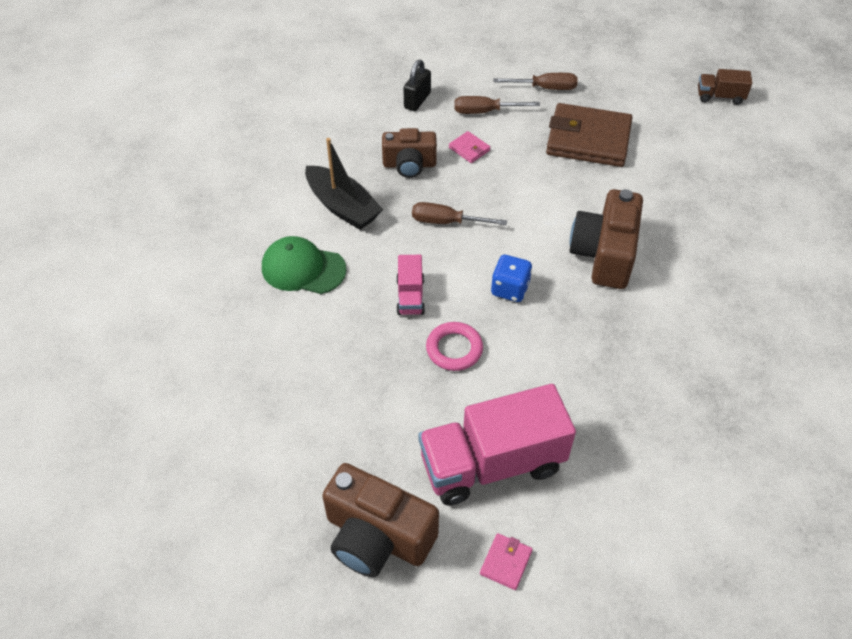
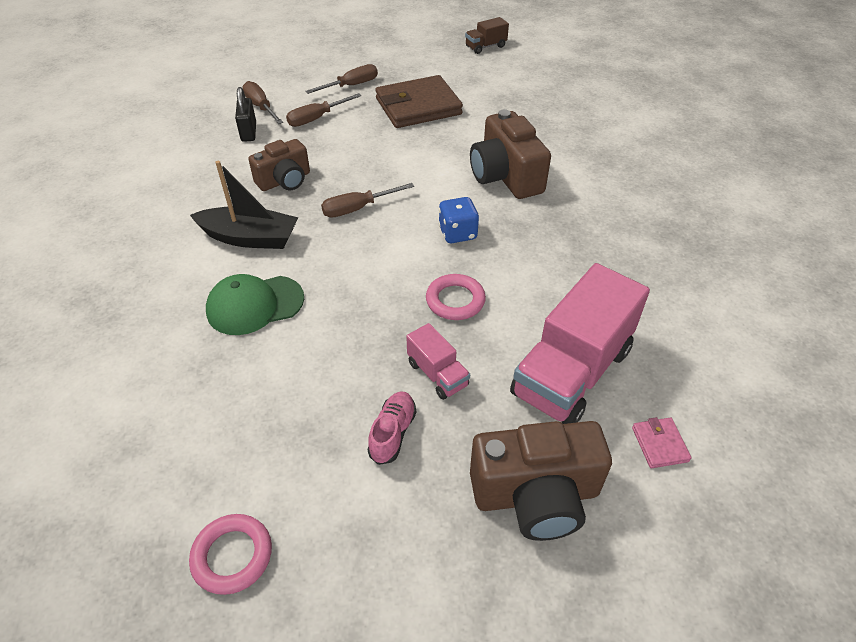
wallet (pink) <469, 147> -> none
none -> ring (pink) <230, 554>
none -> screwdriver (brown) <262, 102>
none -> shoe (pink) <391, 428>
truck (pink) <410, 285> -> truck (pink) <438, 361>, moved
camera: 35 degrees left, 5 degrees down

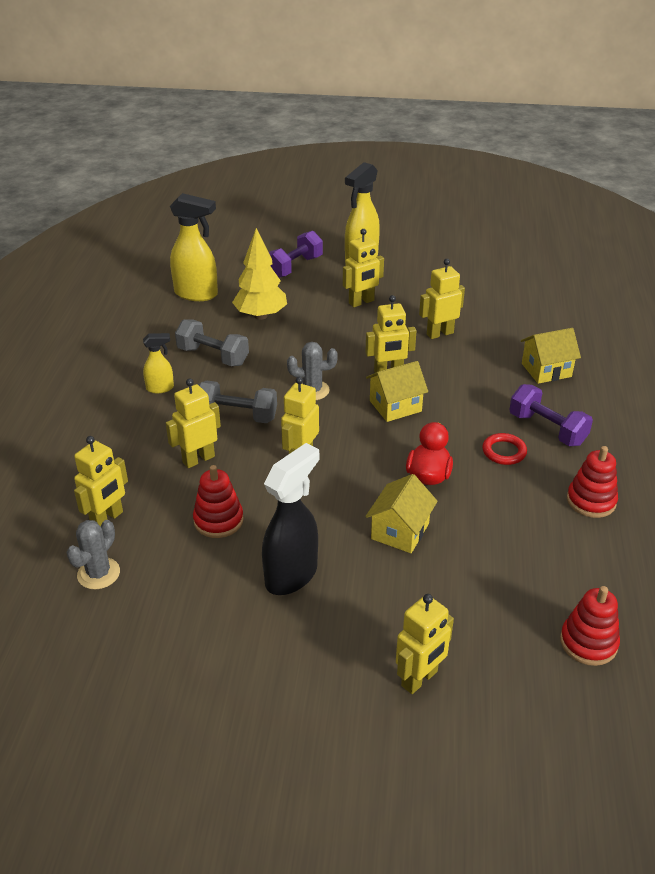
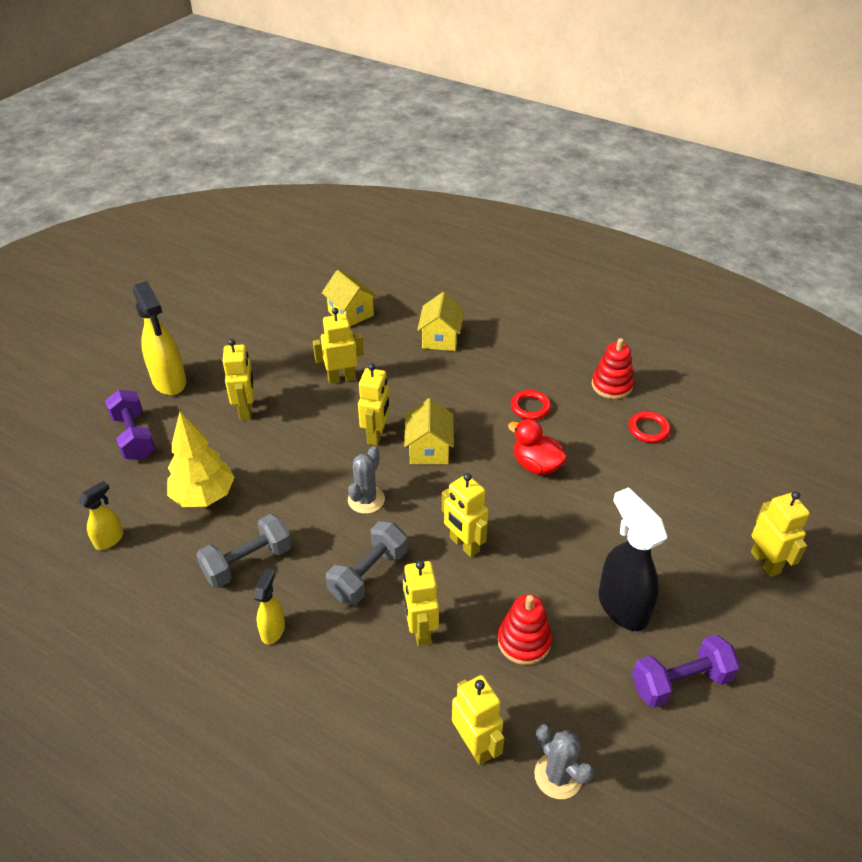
stacking toy (red) <590, 626> -> none
none -> ring (red) <649, 427>
house (yellow) <401, 513> -> house (yellow) <349, 298>, moved
dumbbell (purple) <551, 415> -> dumbbell (purple) <686, 671>, moved
robot (yellow) <442, 299> -> robot (yellow) <338, 346>, 75 degrees clockwise
spray bottle (yellow) <194, 247> -> spray bottle (yellow) <100, 515>, x0.53
camera: 65 degrees left, 5 degrees up

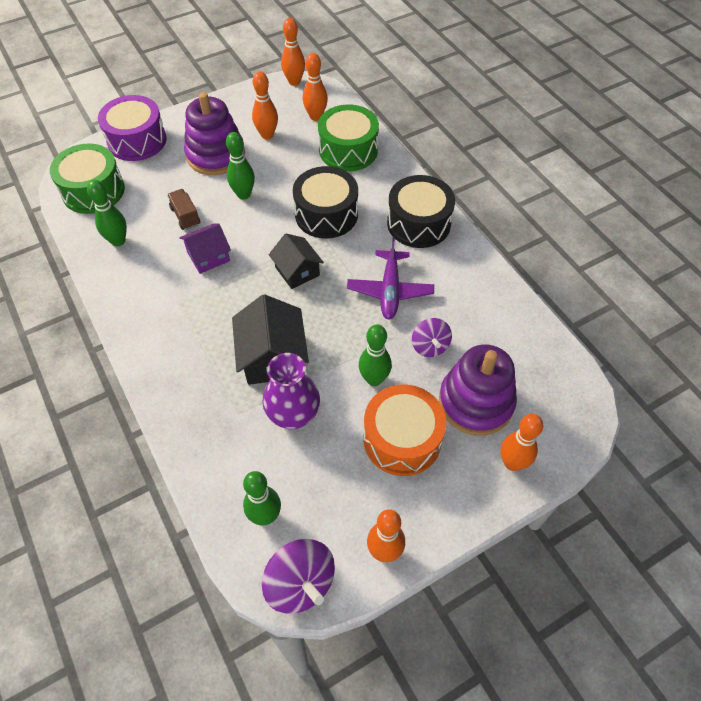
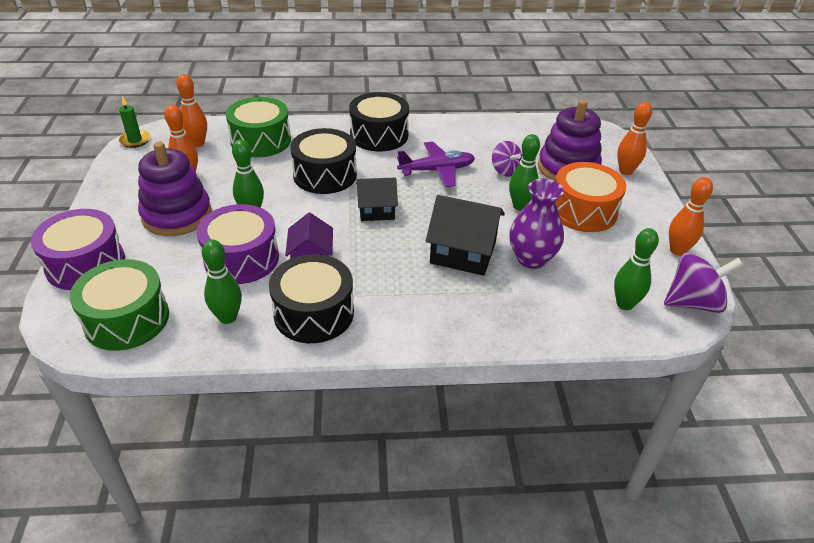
none -> drum (black) <311, 298>
truck (brown) <183, 209> -> drum (purple) <238, 244>
bowling pin (orange) <293, 52> -> candle (green) <134, 122>
plane (purple) <390, 278> -> plane (purple) <436, 164>, 45 degrees counterclockwise
spinning top (purple) <432, 337> -> spinning top (purple) <507, 159>, 45 degrees clockwise
camera: 65 degrees left, 15 degrees down

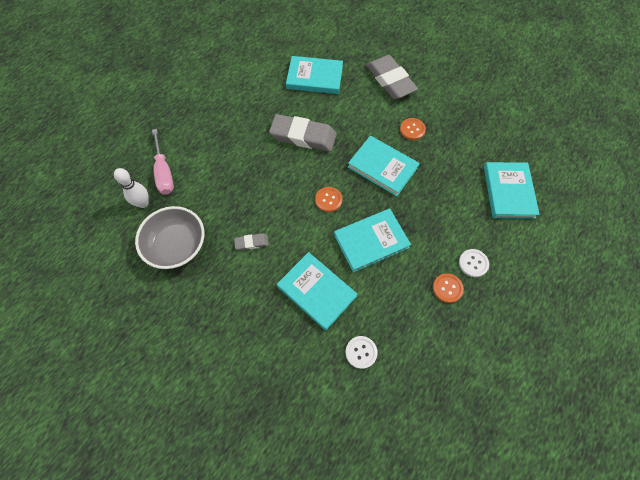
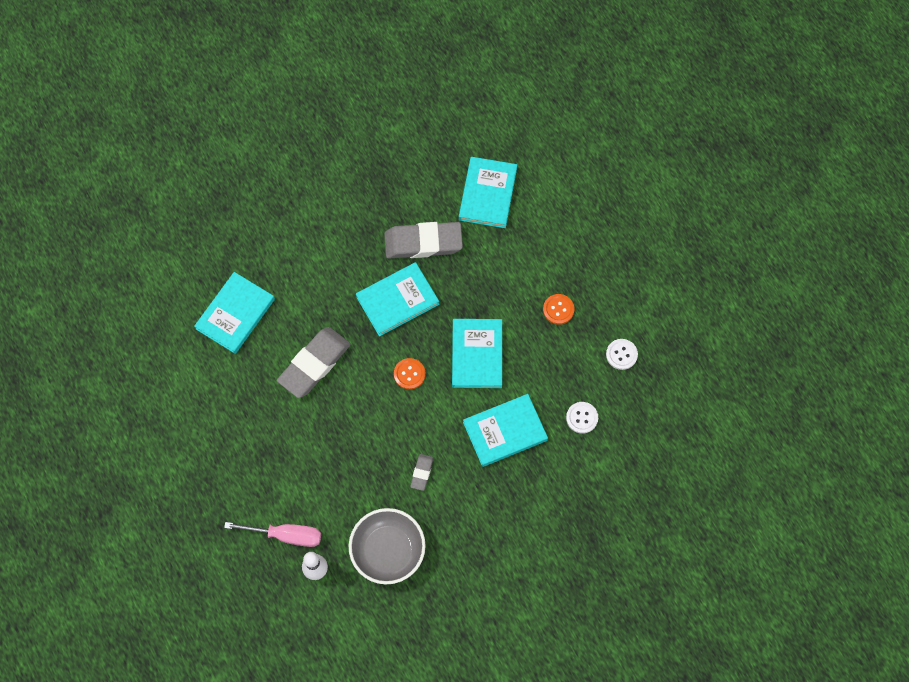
button (orange) <413, 129> -> none
eraser (grey) <392, 77> -> eraser (grey) <423, 240>, moved
button (white) <474, 263> -> button (white) <622, 354>, moved
book (turquoise) <512, 190> -> book (turquoise) <488, 192>, 75 degrees clockwise
camera: 65 degrees left, 5 degrees up

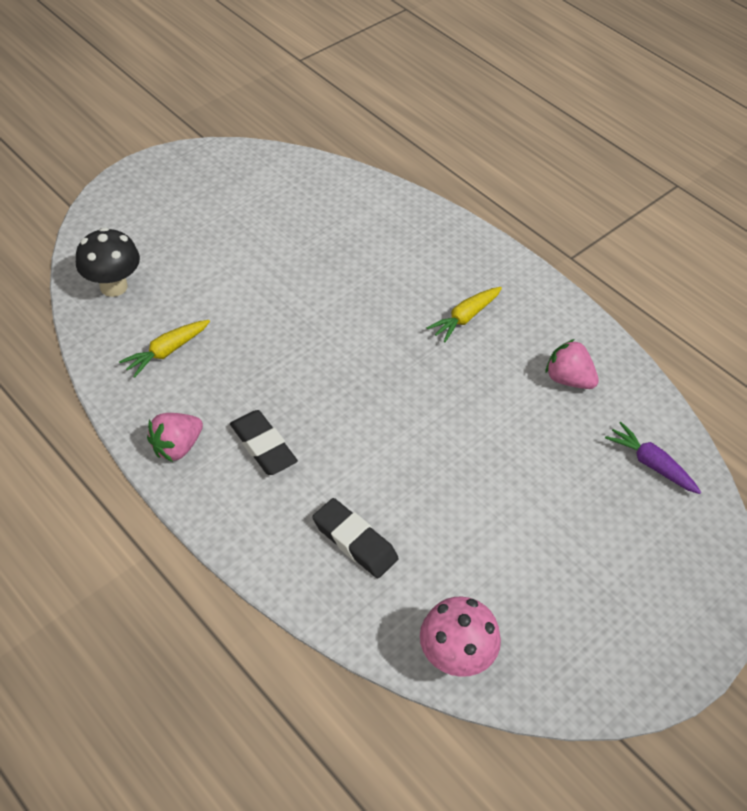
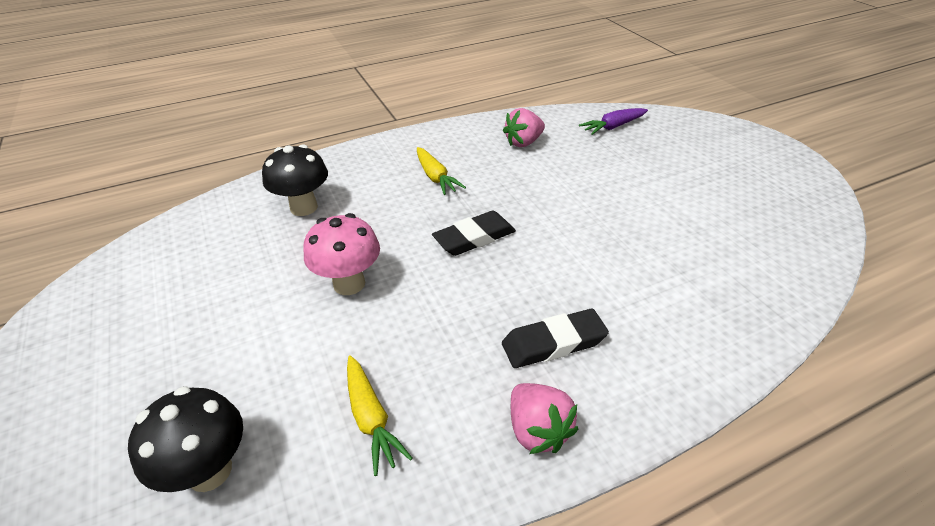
none -> mushroom (black) <295, 180>
eraser (black) <355, 538> -> eraser (black) <474, 233>, moved
mushroom (pink) <460, 637> -> mushroom (pink) <342, 254>, moved
camera: 70 degrees left, 10 degrees down

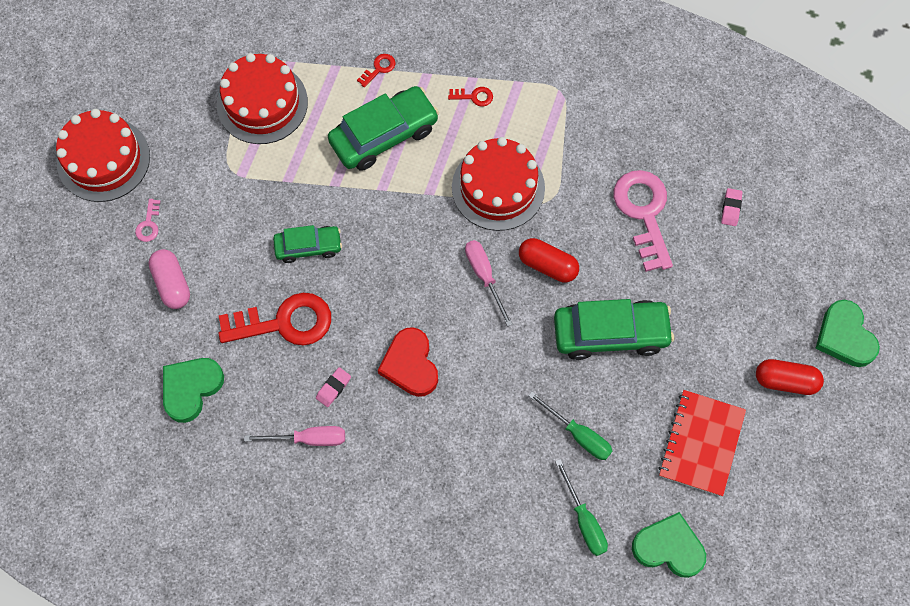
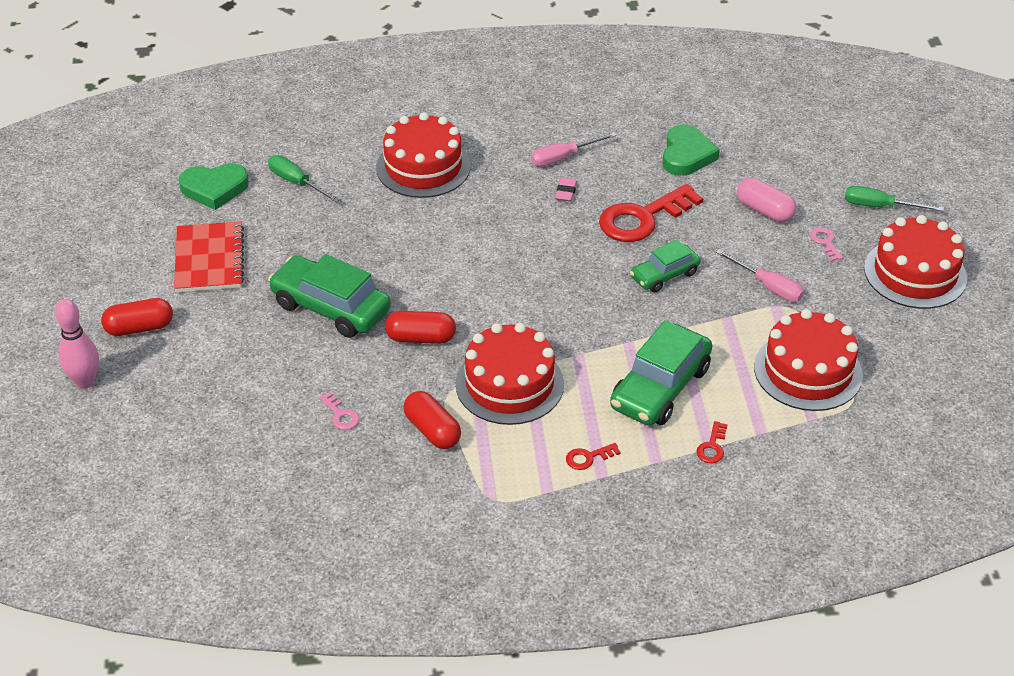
heart (red) <408, 362> -> none
eraser (pink) <731, 207> -> none
none -> cake (red) <423, 155>
none -> capsule (red) <432, 420>
screwdriver (pink) <489, 283> -> screwdriver (pink) <760, 275>, moved
screwdriver (green) <570, 426> -> screwdriver (green) <894, 198>, moved
heart (green) <847, 333> -> bowling pin (pink) <77, 344>
car (green) <614, 329> -> car (green) <329, 296>, 60 degrees clockwise
key (pink) <643, 221> -> key (pink) <339, 411>, x0.43
camera: 155 degrees right, 25 degrees down

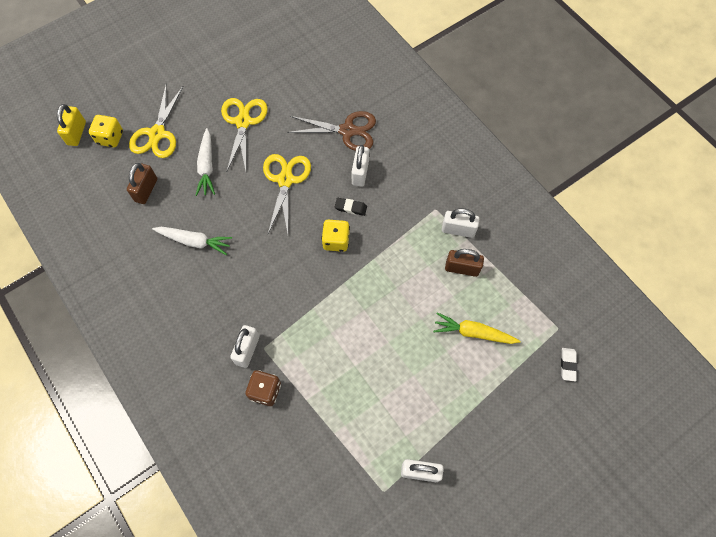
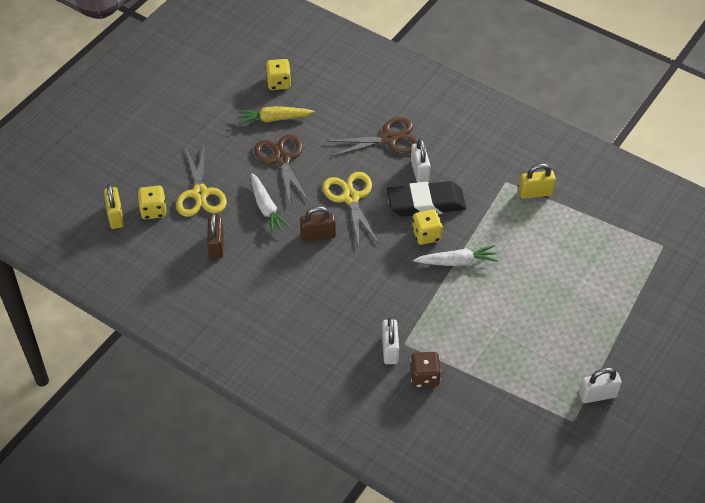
eraser (white) <569, 364> -> none
none -> dice (yellow) <278, 74>
carrot (white) <192, 241> -> carrot (white) <456, 255>, moved
carrot (yellow) <477, 328> -> carrot (yellow) <275, 115>, moved
padlock (brown) <464, 263> -> padlock (brown) <318, 223>, moved
scissors (yellow) <244, 134> -> scissors (brown) <282, 169>
padlock (white) <461, 223> -> padlock (yellow) <537, 181>
eraser (black) <351, 207> -> eraser (black) <426, 199>, x2.41
camera: 20 degrees left, 15 degrees down

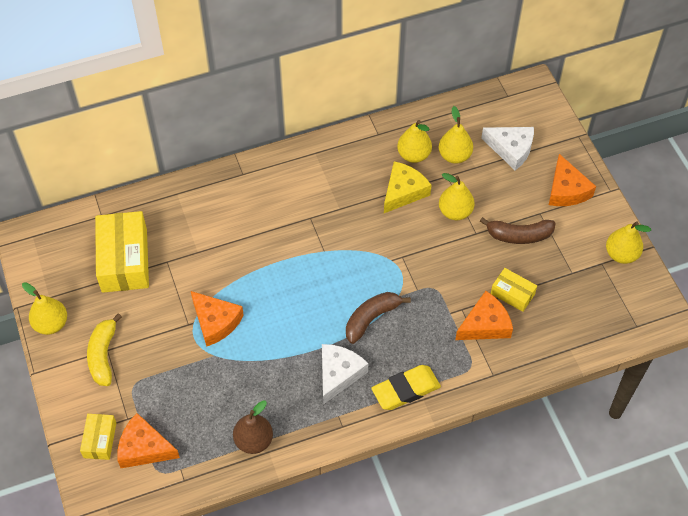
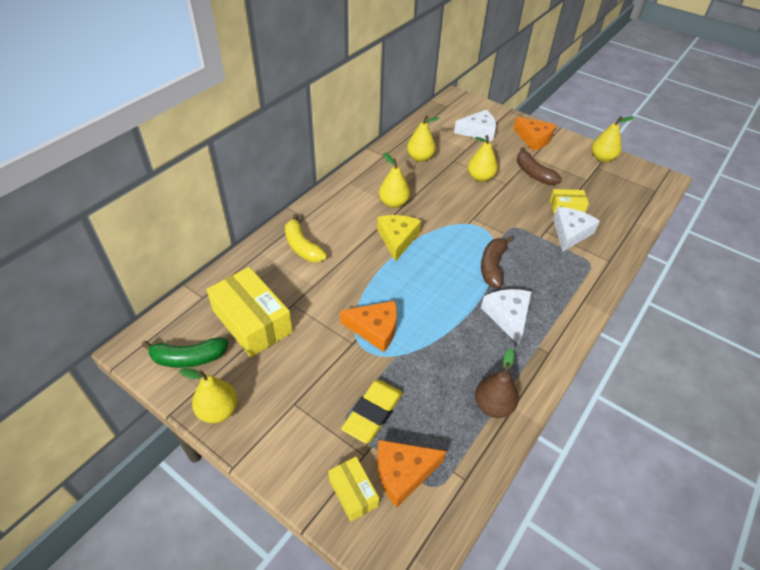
none -> banana (green) <185, 353>
banana (yellow) <104, 349> -> banana (yellow) <306, 238>, moved
eraser (yellow) <406, 387> -> eraser (yellow) <372, 412>, moved
cheese (yellow) <407, 187> -> cheese (yellow) <399, 238>, moved
pear (yellow) <456, 135> -> pear (yellow) <394, 180>, moved
cheese (orange) <484, 315> -> cheese (white) <576, 229>
banana (brown) <518, 230> -> banana (brown) <539, 166>, 90 degrees clockwise
camera: 35 degrees left, 10 degrees down

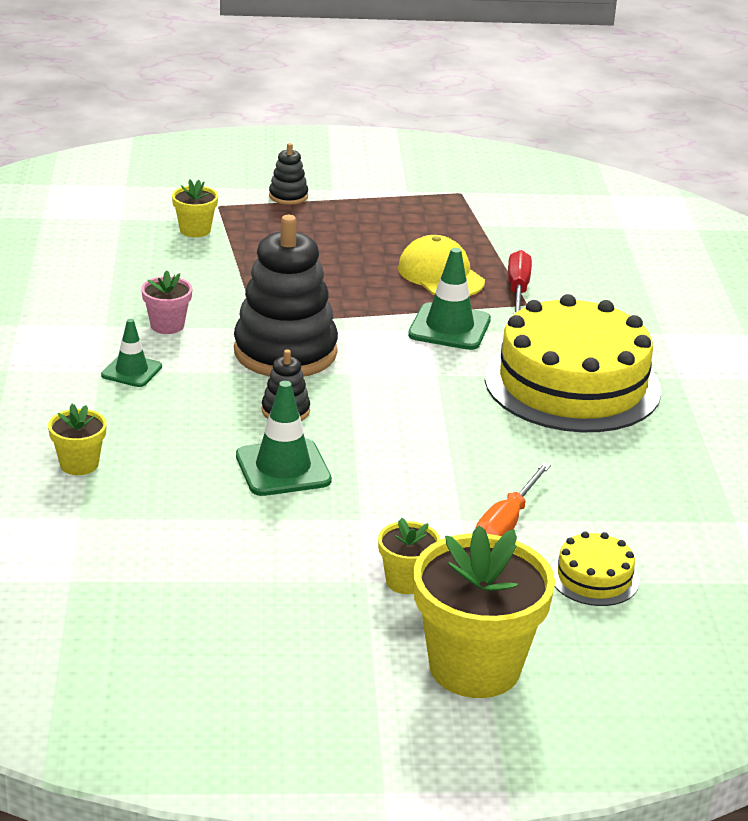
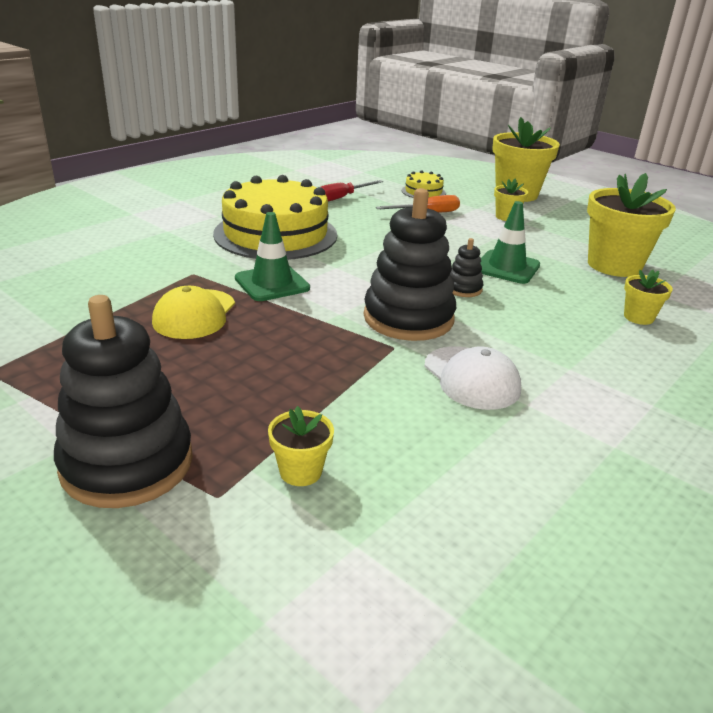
traffic cone (green) <131, 353> -> none
none -> flower pot (yellow) <631, 225>
screwdriver (red) <520, 282> -> screwdriver (red) <352, 191>, moved
flower pot (pink) <167, 302> -> cap (white) <472, 378>
stacking toy (black) <288, 174> -> stacking toy (black) <123, 401>, x2.25
camera: 135 degrees left, 0 degrees up

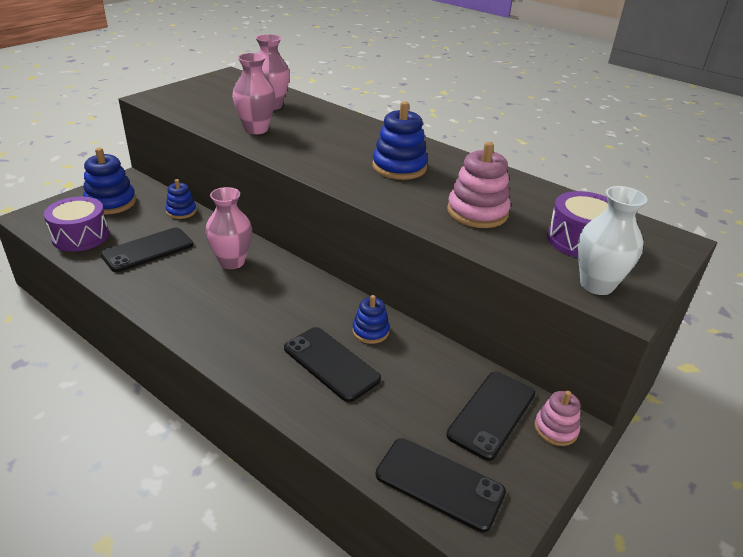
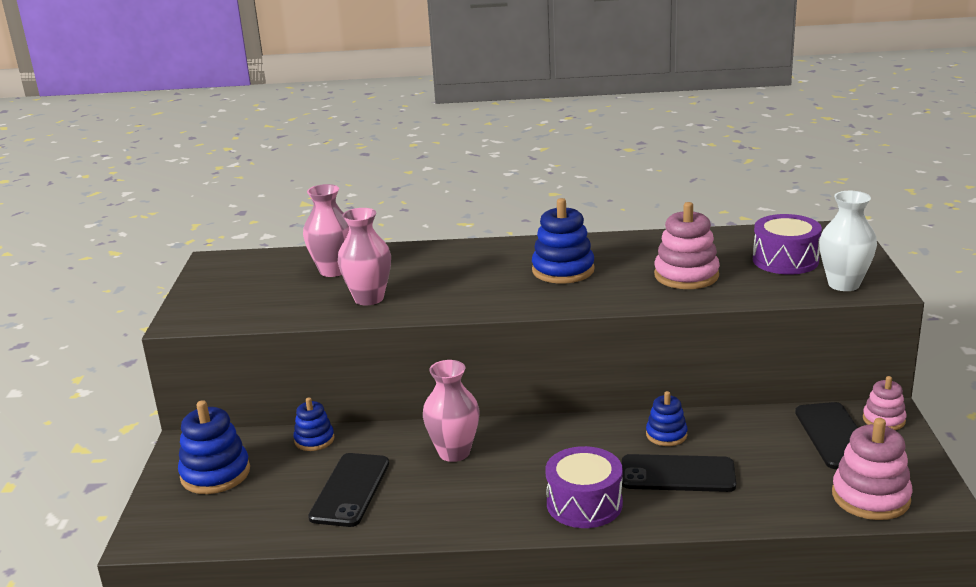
drum (purple) <76, 224> -> drum (purple) <584, 487>, moved
phone (black) <441, 485> -> stacking toy (pink) <872, 469>
camera: 35 degrees left, 10 degrees down

